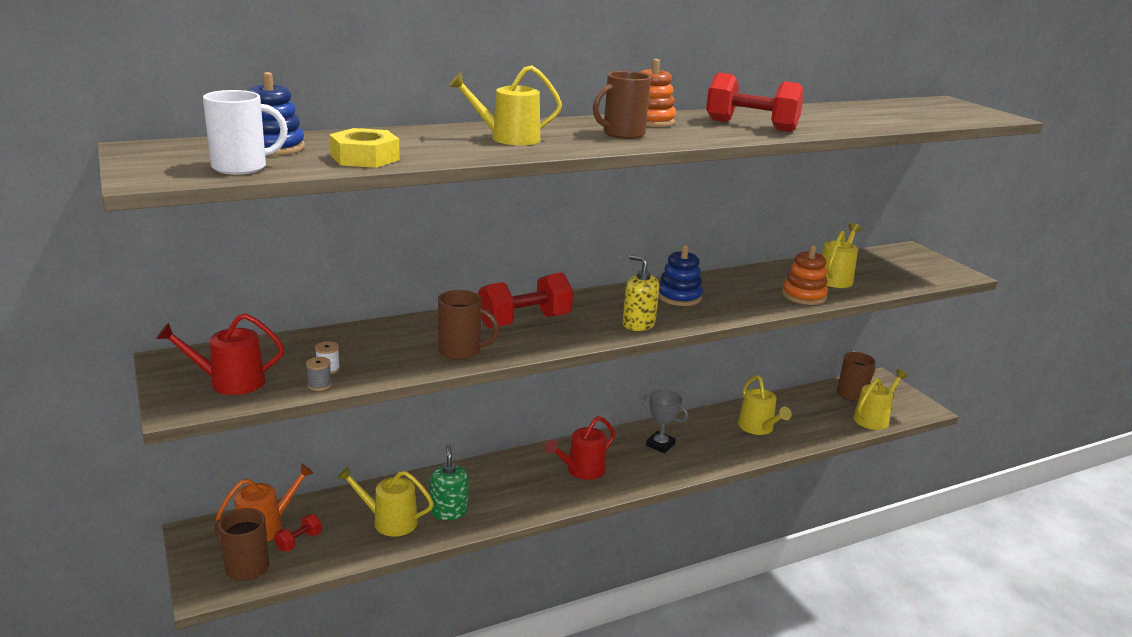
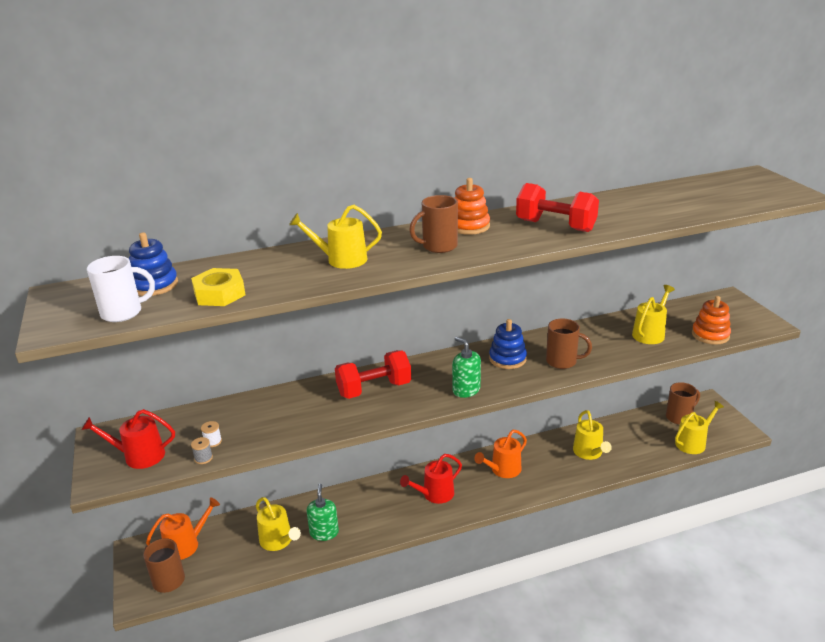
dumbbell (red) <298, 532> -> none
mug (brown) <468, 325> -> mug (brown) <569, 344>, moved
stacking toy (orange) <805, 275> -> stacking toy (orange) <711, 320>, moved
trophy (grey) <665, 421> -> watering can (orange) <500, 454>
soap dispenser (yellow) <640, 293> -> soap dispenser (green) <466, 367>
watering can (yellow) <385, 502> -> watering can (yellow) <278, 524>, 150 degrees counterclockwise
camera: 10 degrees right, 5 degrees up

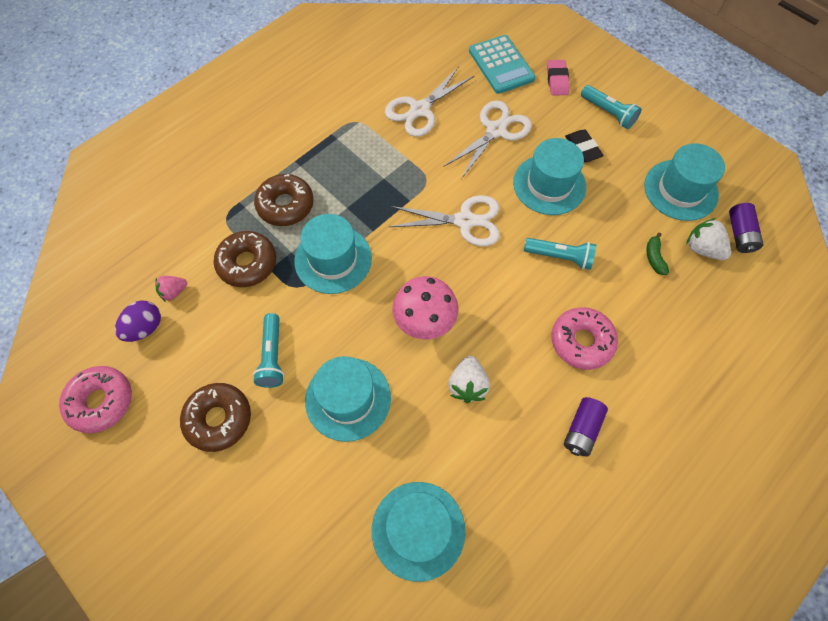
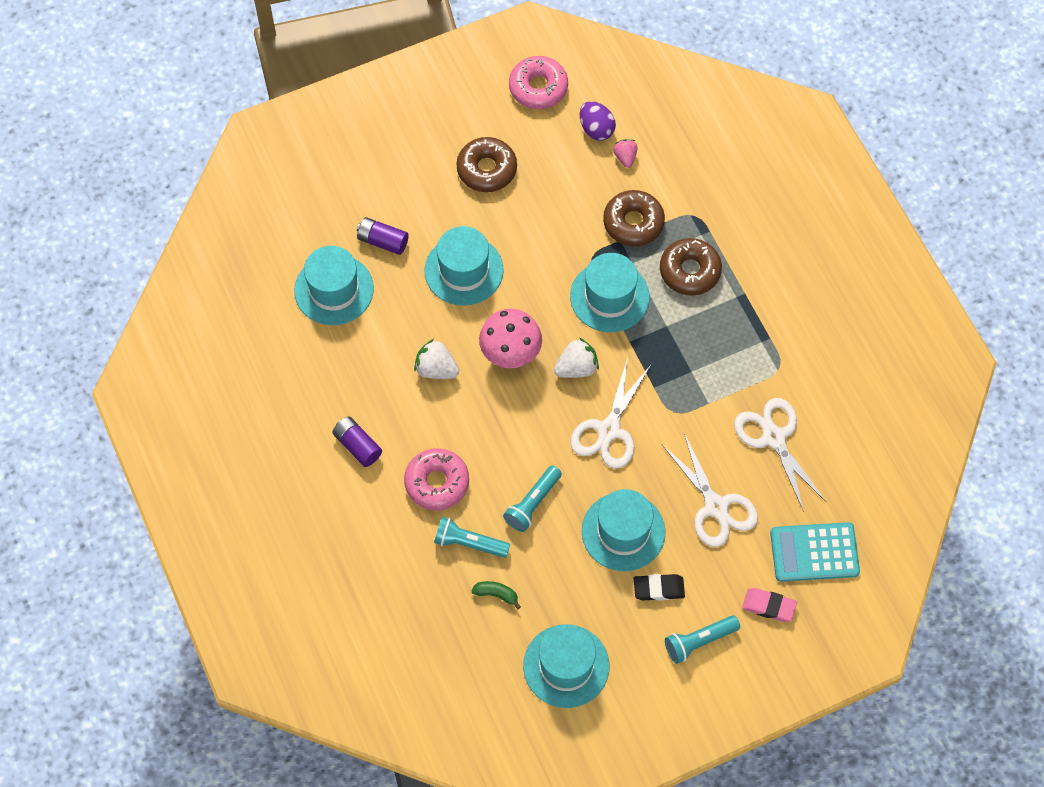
flashlight (turquoise) <268, 350> -> flashlight (turquoise) <472, 537>, moved
strawberry (white) <708, 239> -> strawberry (white) <576, 358>, moved
battery (purple) <746, 228> -> battery (purple) <383, 236>, moved
camera: 110 degrees right, 0 degrees up

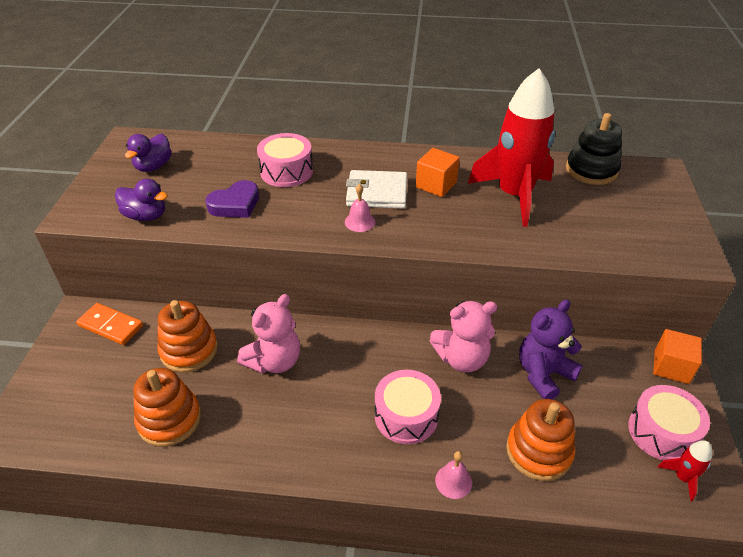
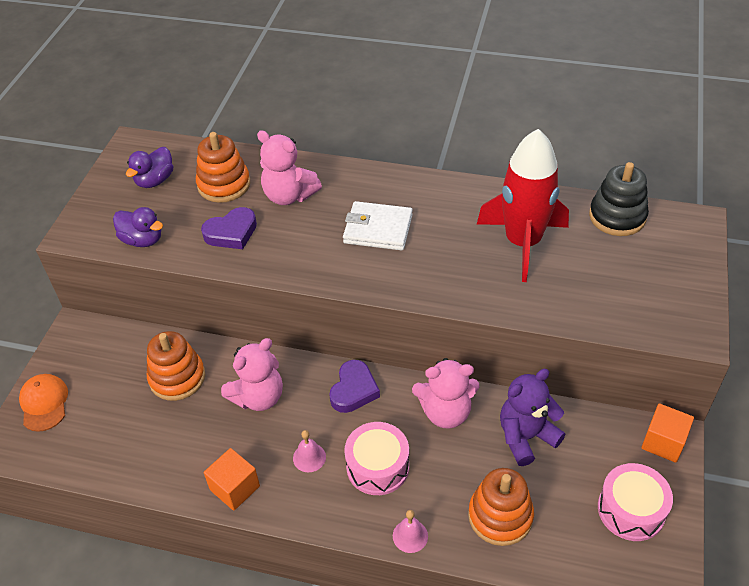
domino (orange) <109, 324> -> none
rocket (red) <685, 470> -> none
none -> cap (orange) <43, 403>
none -> heart (purple) <354, 386>
stacking toy (orange) <167, 407> -> stacking toy (orange) <223, 167>, moved
bell (pink) <360, 208> -> bell (pink) <309, 451>, moved
cube (orange) <438, 172> -> cube (orange) <232, 479>, moved
drum (pink) <285, 160> -> teddy bear (pink) <289, 167>
camera: 10 degrees right, 5 degrees up

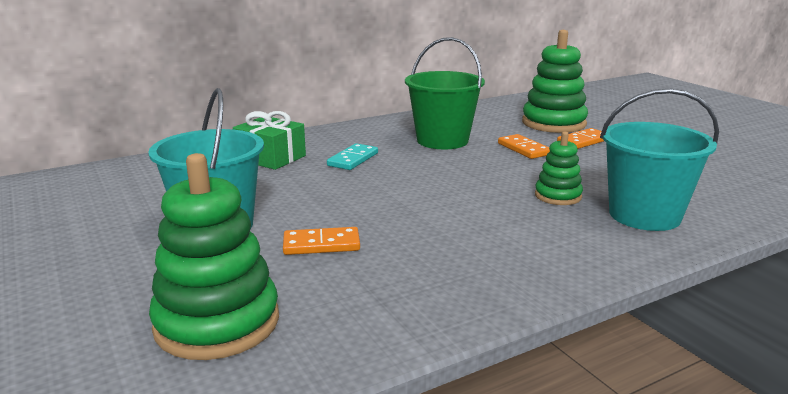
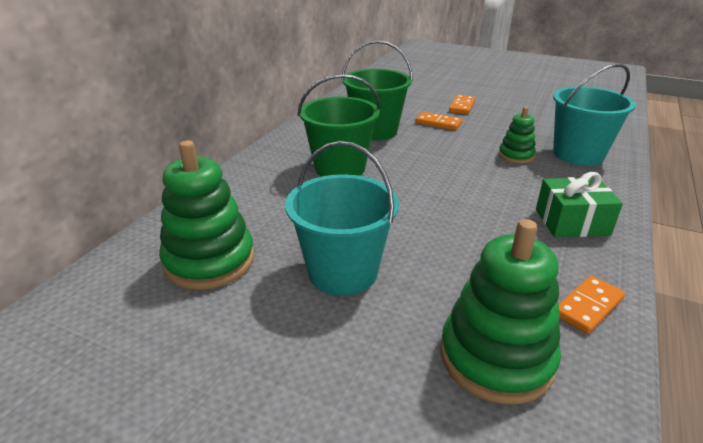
gift (green) <269, 140> -> gift (green) <579, 204>, moved
domino (orange) <321, 241> -> domino (orange) <592, 305>, moved
stacking toy (green) <555, 81> -> stacking toy (green) <206, 215>, moved
domino (turquoise) <352, 156> -> bucket (green) <339, 125>
camera: 35 degrees left, 10 degrees up

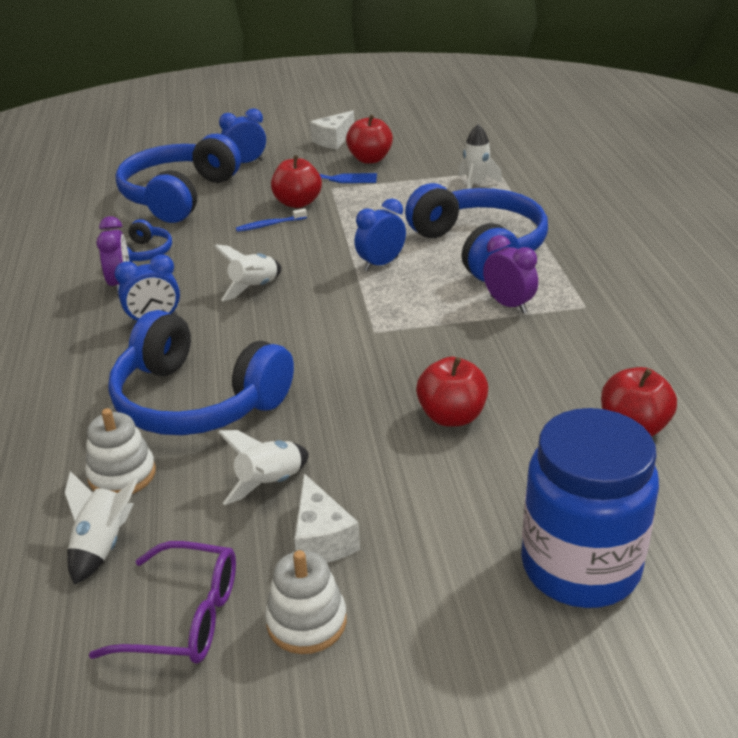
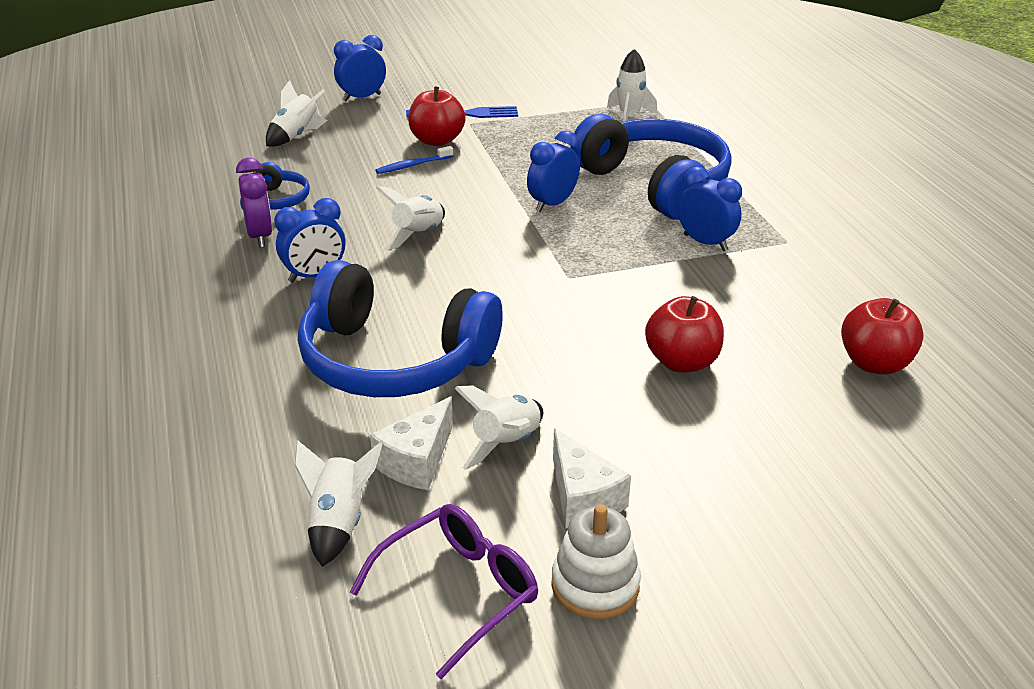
stacking toy (white) <120, 451> -> none
apple (red) <369, 139> -> none
jar (blue) <590, 508> -> none
cheese (white) <332, 129> -> cheese (white) <411, 443>, moved
headphones (blue) <178, 178> -> rocket (white) <297, 113>
clock (purple) <510, 274> -> clock (blue) <710, 208>
glasses (purple) <162, 602> -> glasses (purple) <444, 591>, 45 degrees counterclockwise
camera: 10 degrees left, 0 degrees up

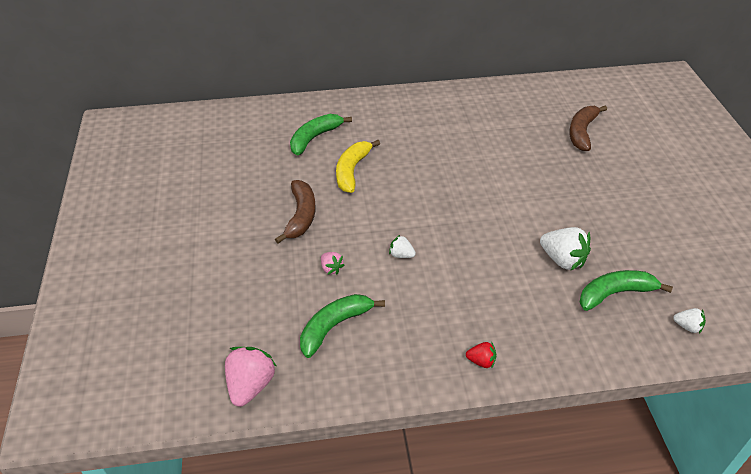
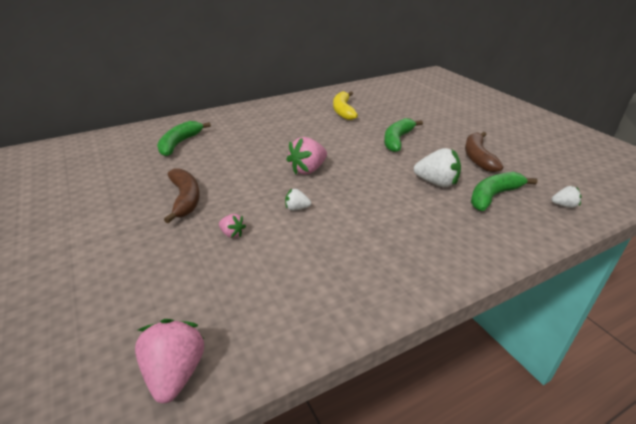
strawberry (red) <481, 355> -> none
none -> strawberry (pink) <306, 155>
banana (green) <342, 326> -> banana (green) <403, 135>, moved
banana (yellow) <358, 166> -> banana (yellow) <345, 105>, moved
banana (brown) <588, 128> -> banana (brown) <484, 152>, moved
camera: 20 degrees left, 10 degrees down

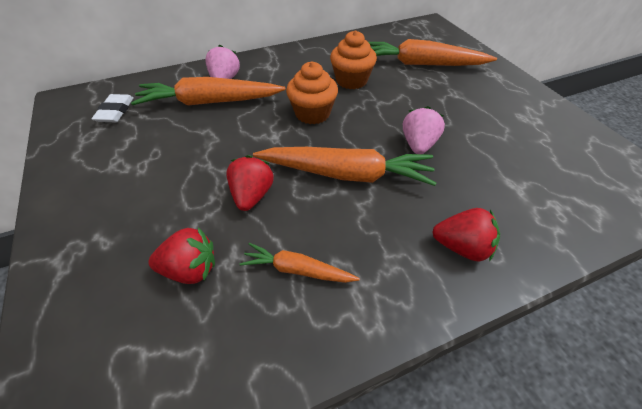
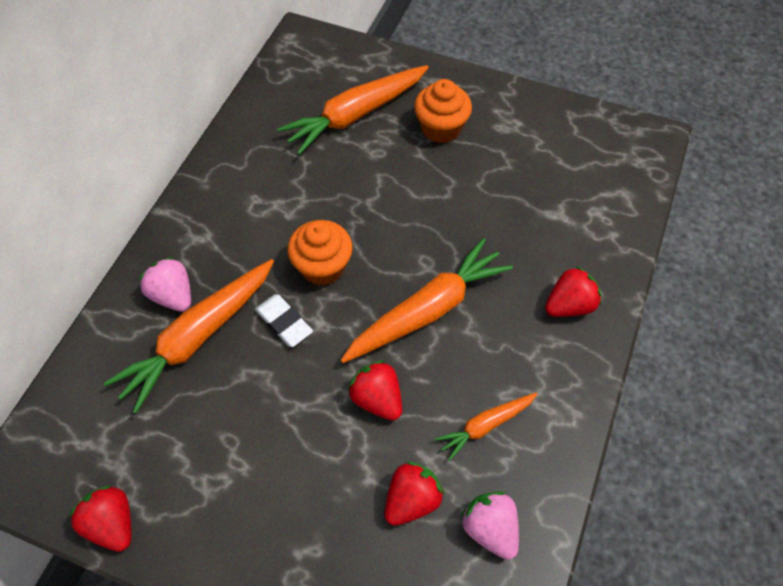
none -> strawberry (red) <100, 519>
eraser (white) <113, 108> -> eraser (white) <284, 320>, moved
cupcake (orange) <353, 59> -> cupcake (orange) <443, 111>, moved
strawberry (pink) <424, 130> -> strawberry (pink) <489, 526>, moved
camera: 45 degrees left, 10 degrees up

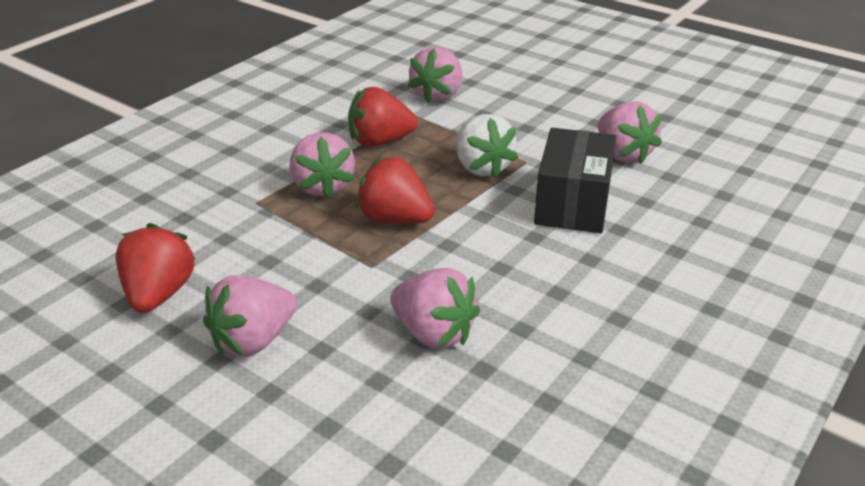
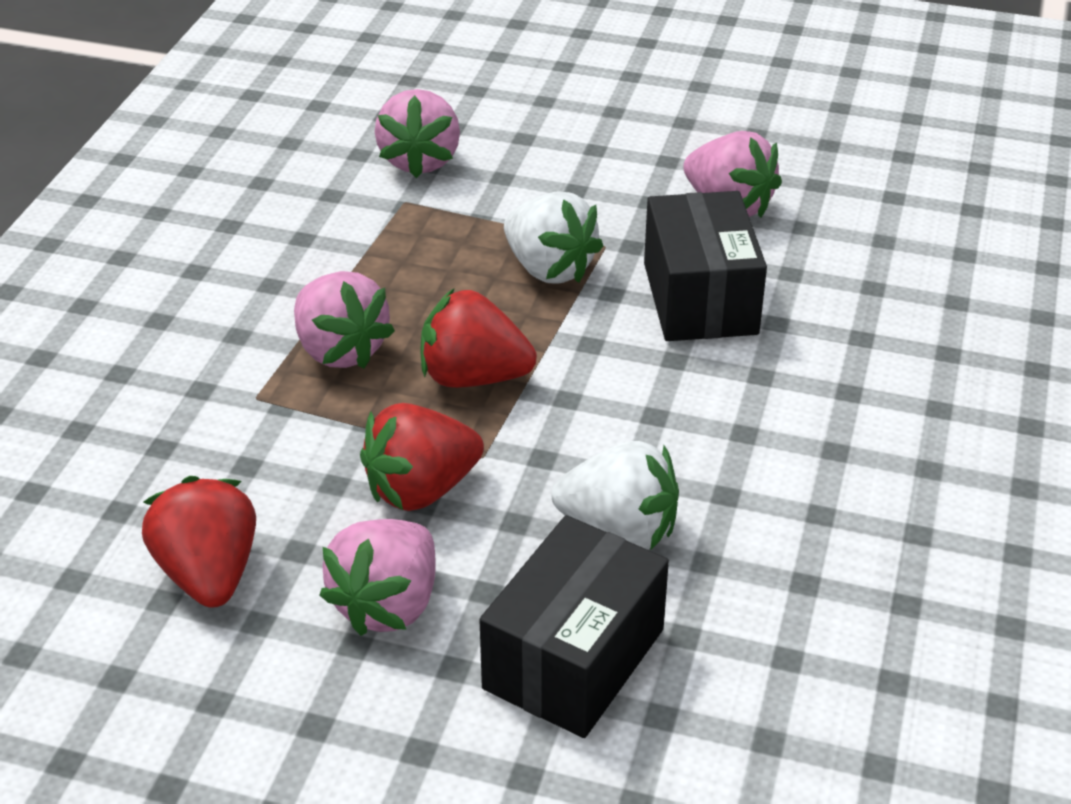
none -> box (black) <574, 626>
strawberry (red) <383, 117> -> strawberry (red) <422, 457>, moved
strawberry (pink) <435, 308> -> strawberry (white) <615, 496>
camera: 20 degrees left, 5 degrees up

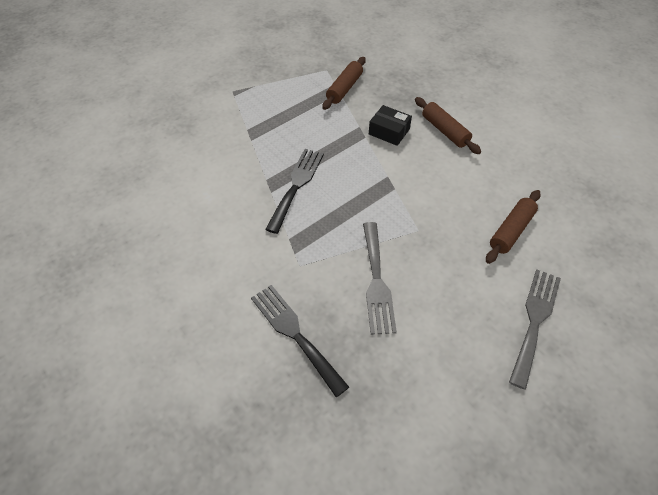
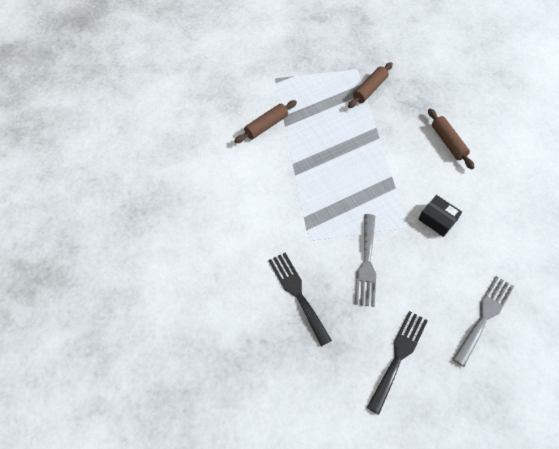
fork (black) <294, 191> -> fork (black) <397, 363>, moved
box (black) <390, 125> -> box (black) <440, 216>, moved
rolling pin (brown) <513, 227> -> rolling pin (brown) <265, 121>, moved
camera: 10 degrees right, 5 degrees up

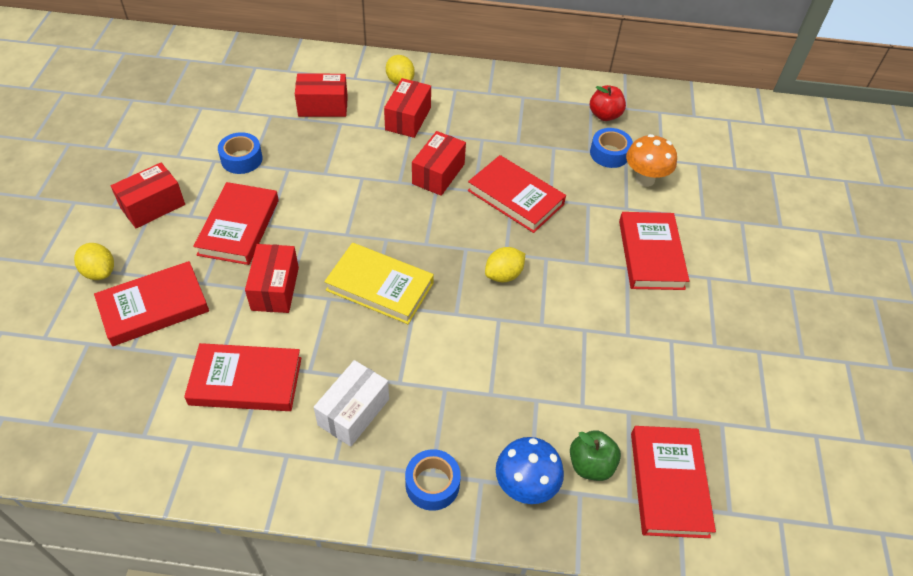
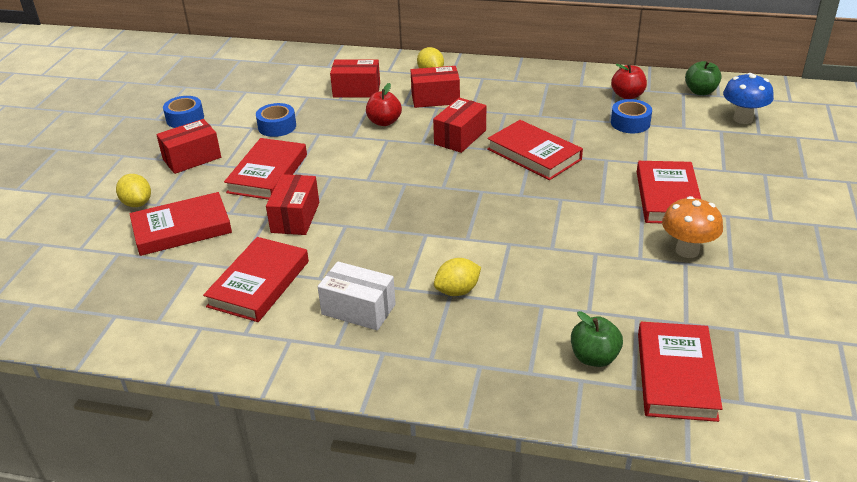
book (yellow) <379, 283> -> none
none -> apple (red) <384, 104>
none -> apple (green) <703, 78>
tape (blue) <433, 480> -> tape (blue) <183, 112>, moved
lemon (yellow) <505, 264> -> lemon (yellow) <457, 277>, moved
mushroom (blue) <530, 470> -> mushroom (blue) <748, 98>, moved
mushroom (orange) <651, 160> -> mushroom (orange) <692, 227>, moved
book (red) <242, 377> -> book (red) <256, 279>, 75 degrees counterclockwise
box (white) <351, 403> -> box (white) <357, 295>, 75 degrees clockwise
box (red) <407, 108> -> box (red) <435, 87>, 60 degrees clockwise
camera: 10 degrees right, 15 degrees down

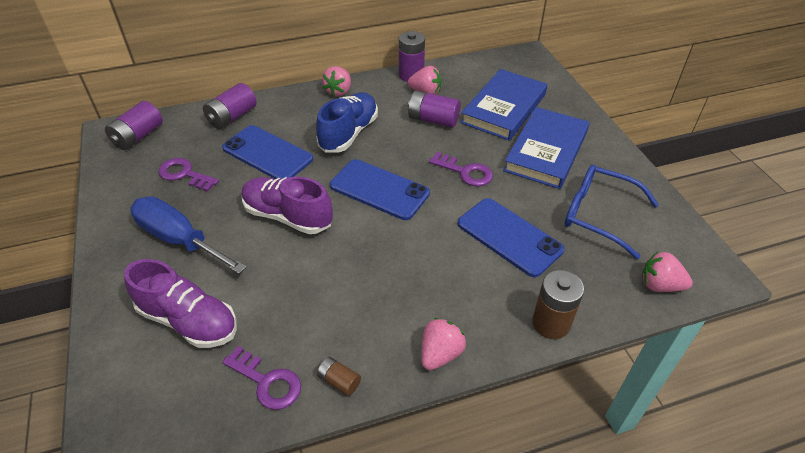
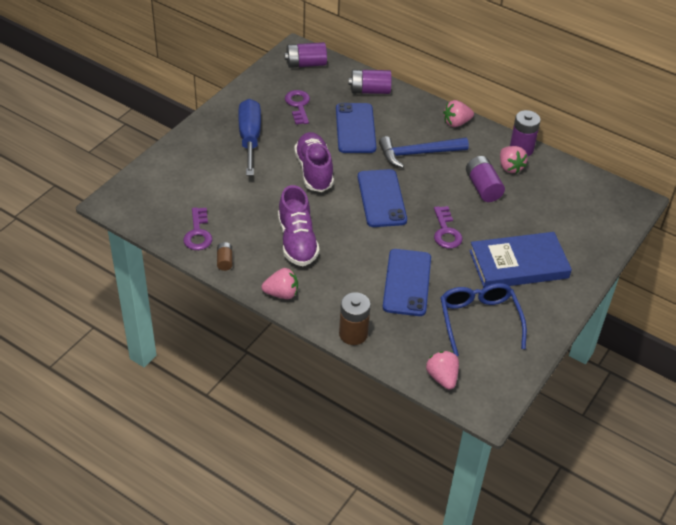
book (blue) <504, 105> -> none
shoe (purple) <180, 303> -> shoe (purple) <299, 225>, moved
shoe (blue) <347, 122> -> hammer (blue) <424, 152>
camera: 50 degrees right, 0 degrees up

